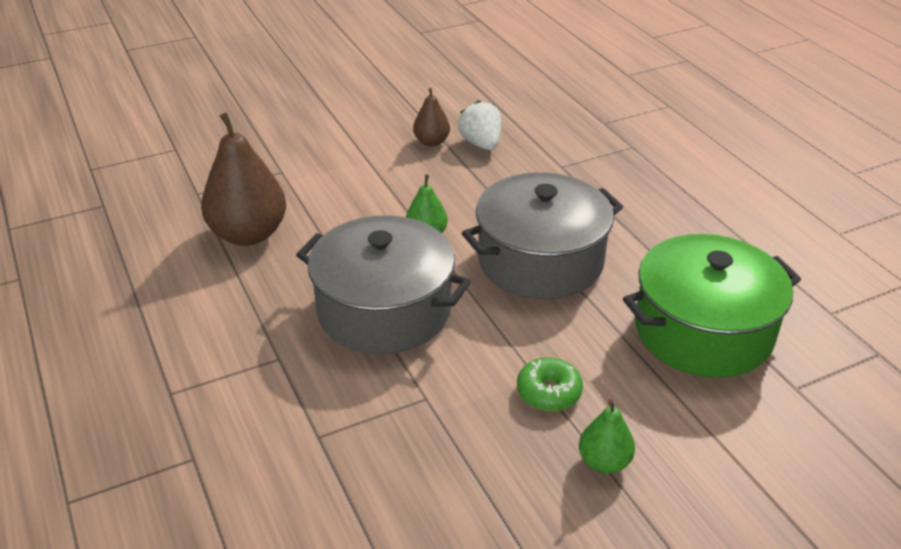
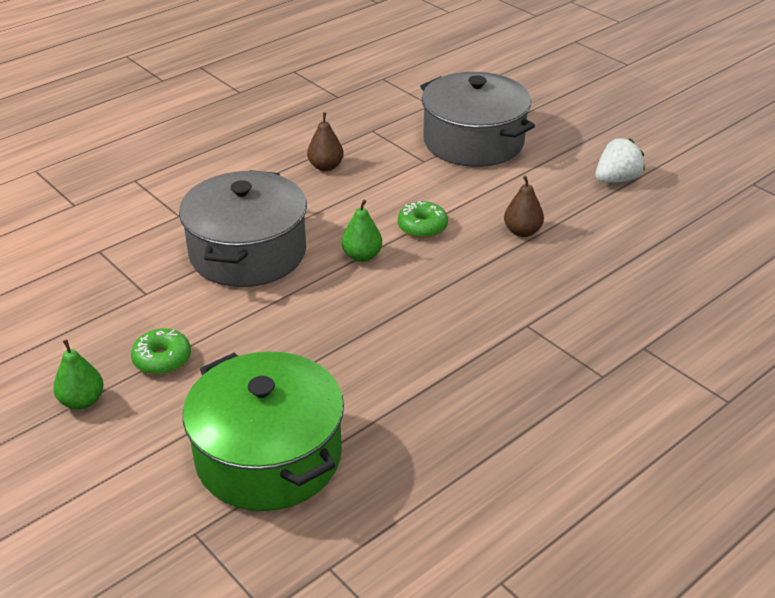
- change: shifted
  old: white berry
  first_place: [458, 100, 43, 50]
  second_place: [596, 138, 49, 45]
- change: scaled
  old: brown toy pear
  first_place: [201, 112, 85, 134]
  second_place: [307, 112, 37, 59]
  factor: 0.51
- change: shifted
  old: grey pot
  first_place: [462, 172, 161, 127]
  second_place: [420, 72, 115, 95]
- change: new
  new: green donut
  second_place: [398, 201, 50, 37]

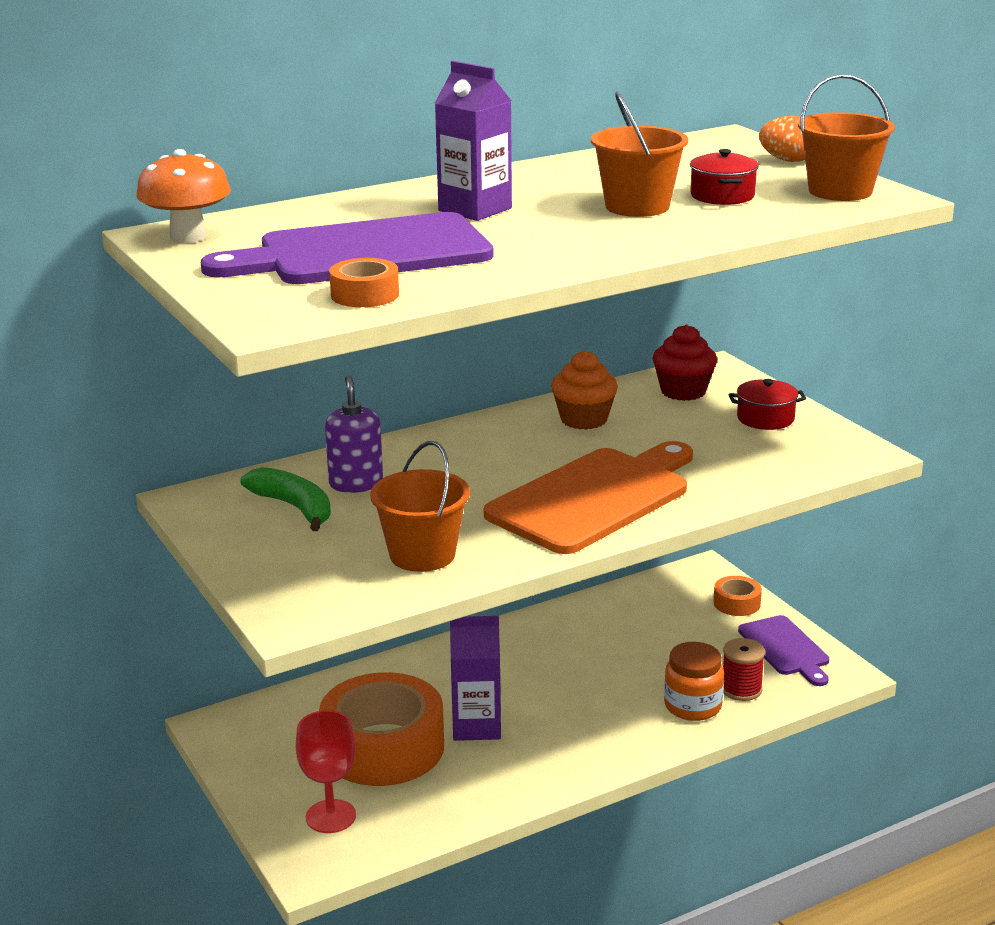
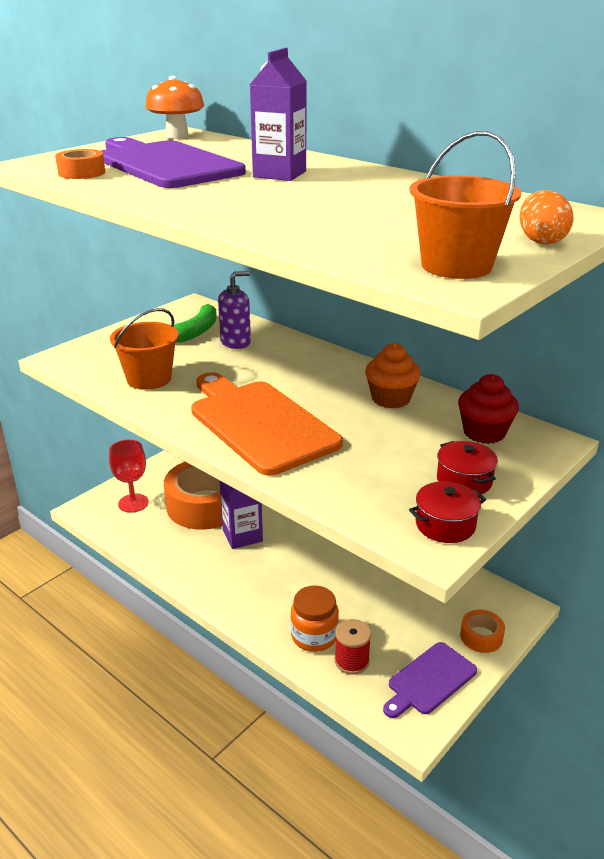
- change: gone
  old: bright orange sand bucket
  first_place: [591, 92, 97, 125]
- change: shifted
  old: scarlet pot
  first_place: [690, 149, 69, 56]
  second_place: [409, 481, 77, 62]
- change: rotated
  old: bright orange cutting board
  first_place: [484, 441, 209, 113]
  second_place: [191, 372, 152, 104]
  degrees: -150

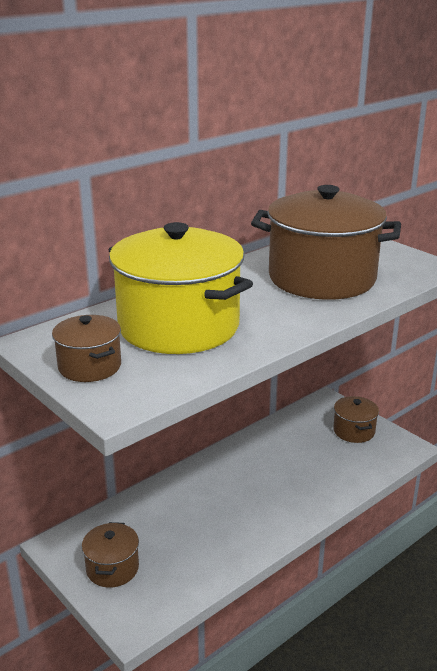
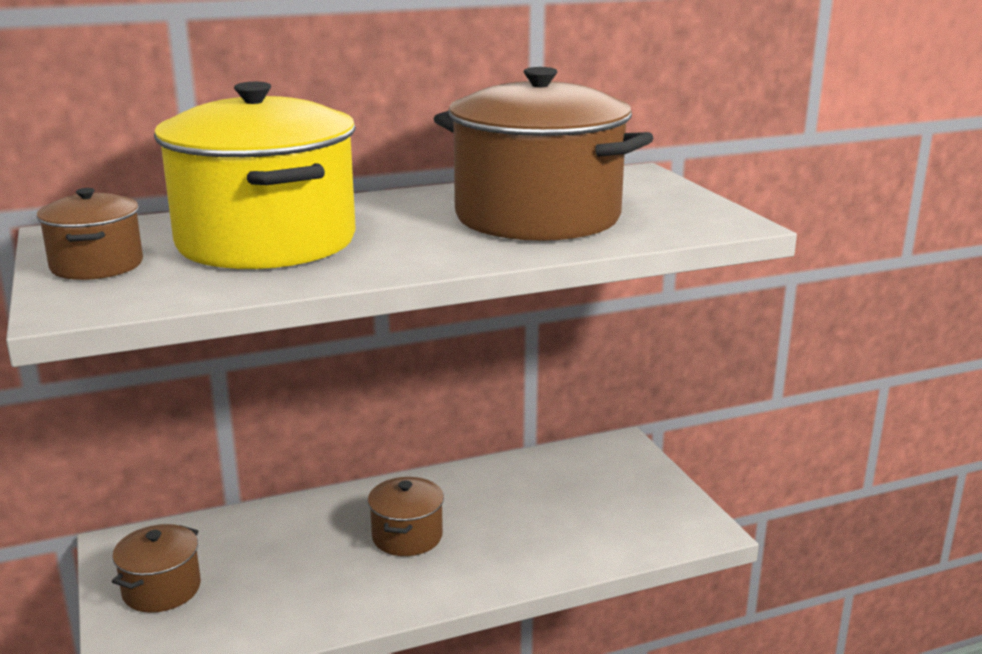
- change: shifted
  old: brown pot
  first_place: [333, 396, 46, 47]
  second_place: [368, 477, 76, 79]

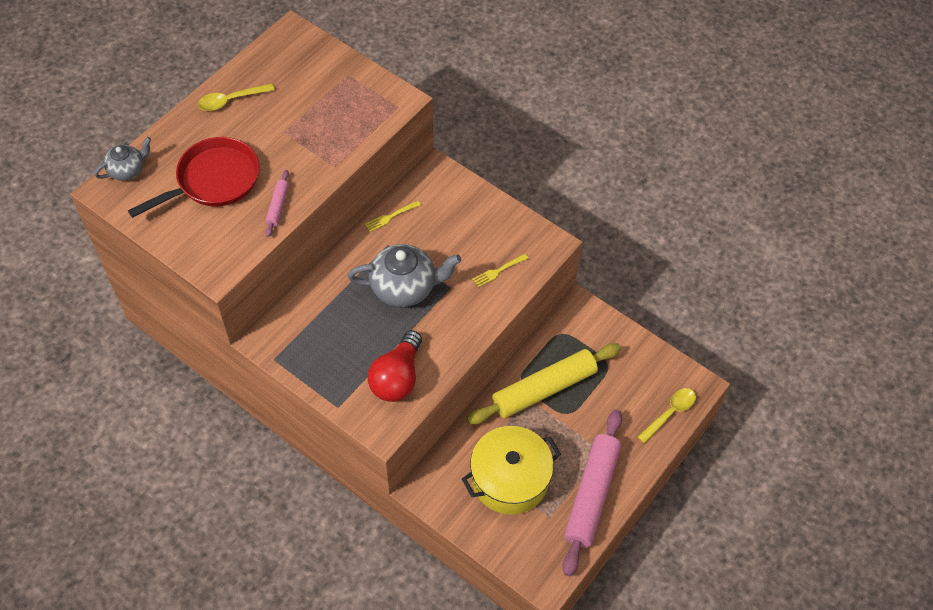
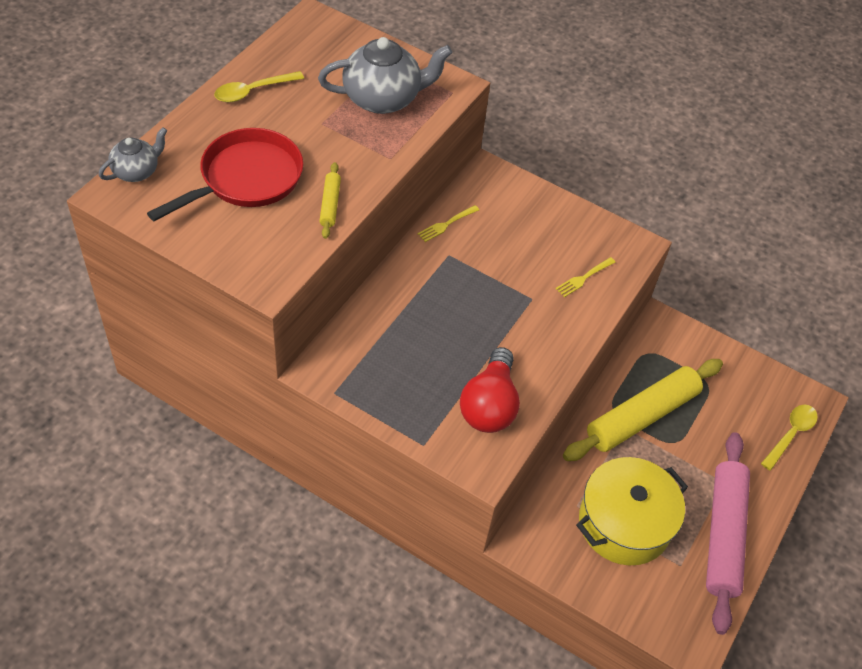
- change: repainted
  old: rosy pastry roller
  new: golden pastry roller
  first_place: [265, 170, 24, 67]
  second_place: [319, 162, 22, 77]
- change: shifted
  old: grey tea pot
  first_place: [348, 244, 113, 63]
  second_place: [318, 37, 135, 77]

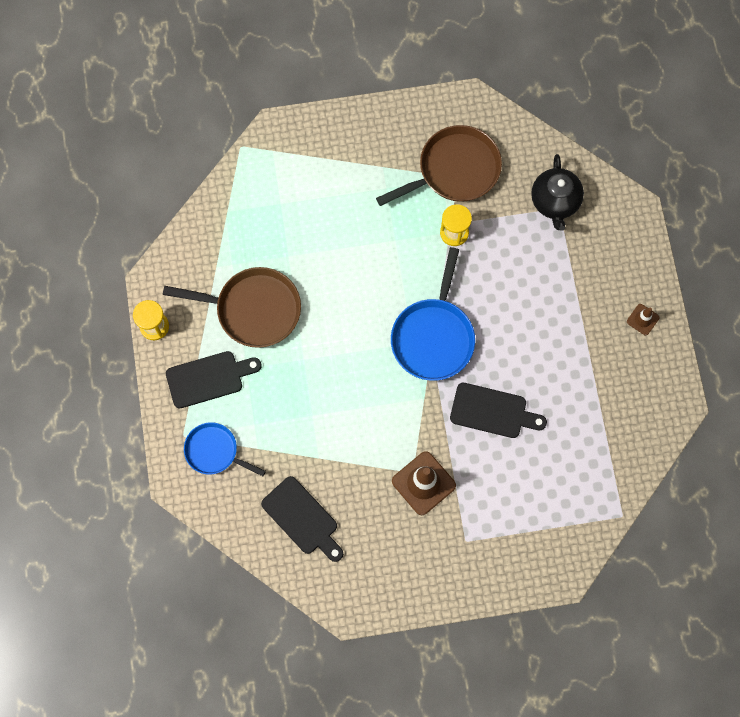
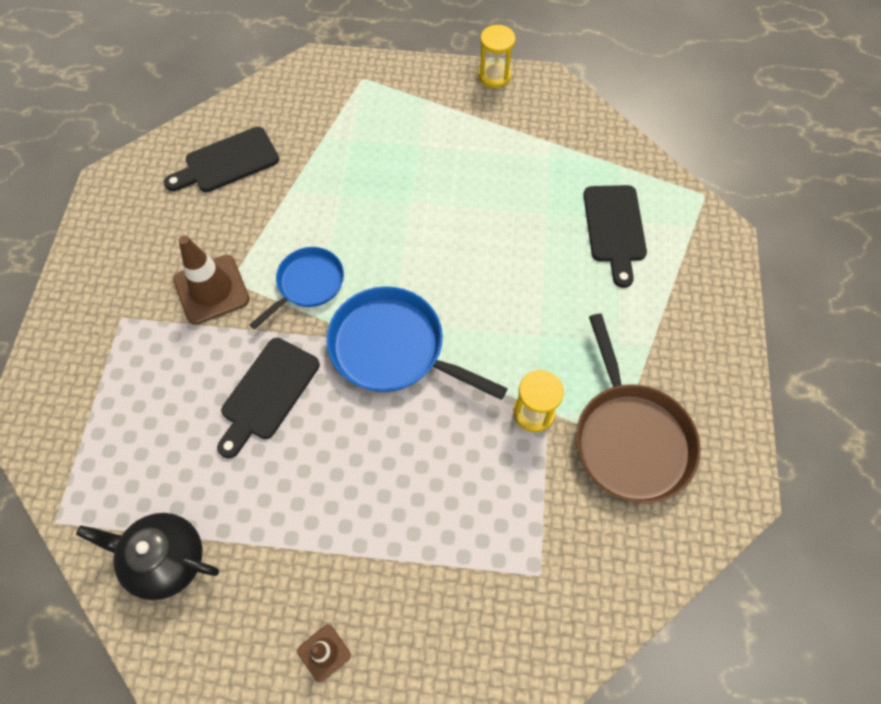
- change: shifted
  old: jet-black tea pot
  first_place: [531, 154, 53, 77]
  second_place: [76, 513, 143, 87]
- change: gone
  old: brown frying pan
  first_place: [163, 267, 138, 81]
- change: shifted
  old: jet-black cutting board
  first_place: [166, 351, 96, 57]
  second_place: [583, 185, 64, 103]
- change: shifted
  old: blue frying pan
  first_place: [184, 422, 82, 54]
  second_place: [249, 247, 95, 82]

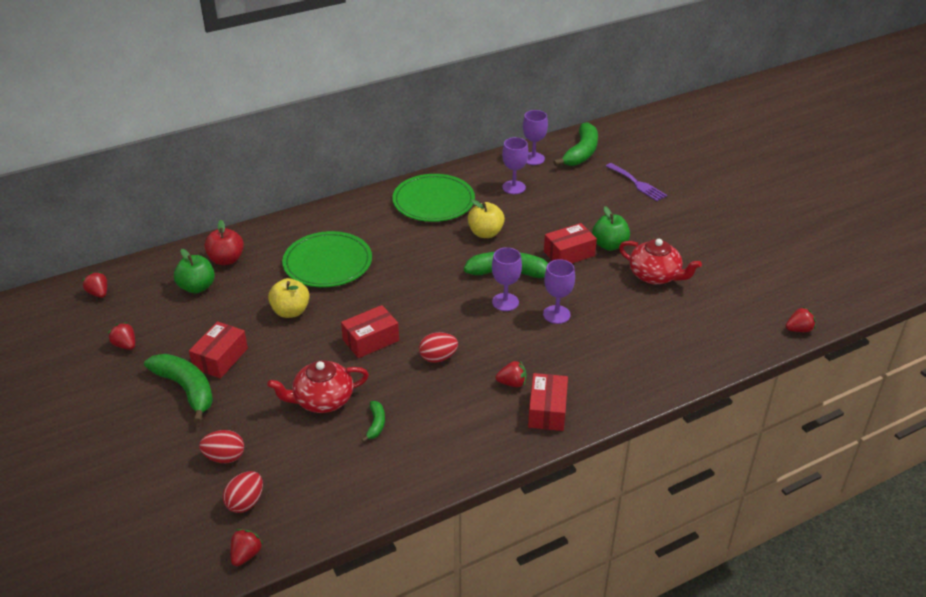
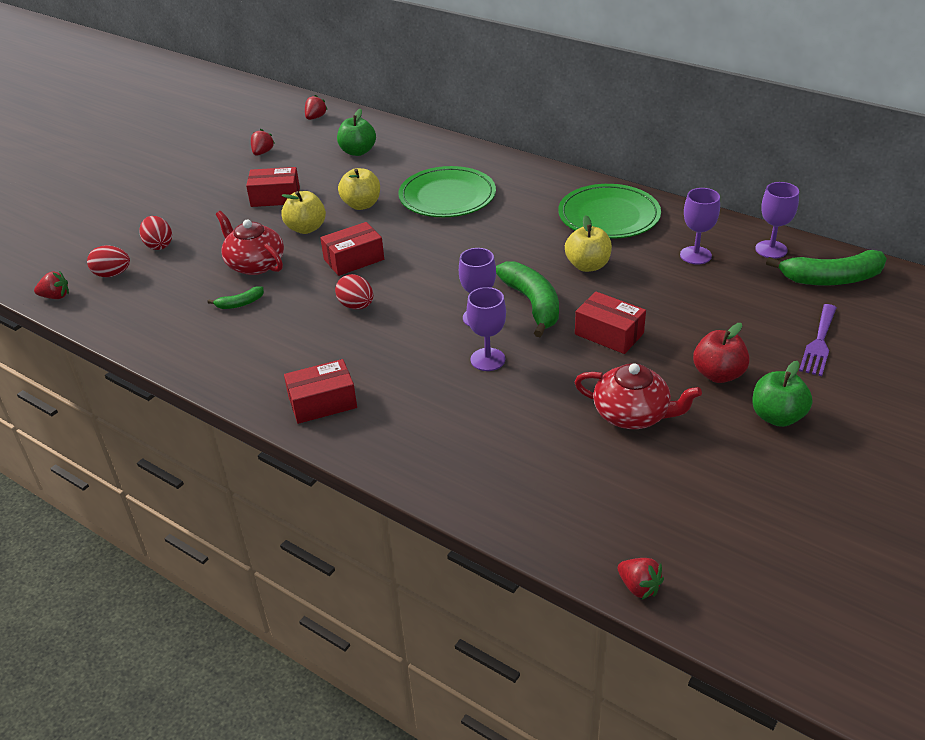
- change: shifted
  old: green apple
  first_place: [592, 206, 38, 45]
  second_place: [752, 361, 60, 66]
- change: shifted
  old: scarlet apple
  first_place: [204, 220, 40, 45]
  second_place: [693, 323, 57, 60]
- change: rotated
  old: scarlet tea pot
  first_place: [619, 239, 83, 45]
  second_place: [575, 363, 127, 66]
  degrees: -75
- change: rotated
  old: scarlet box
  first_place: [341, 305, 58, 53]
  second_place: [320, 222, 64, 54]
  degrees: -60
- change: gone
  old: green banana
  first_place: [144, 354, 69, 69]
- change: gone
  old: scarlet berry
  first_place: [496, 360, 31, 27]
- change: new
  new: golden apple
  second_place: [281, 191, 45, 43]

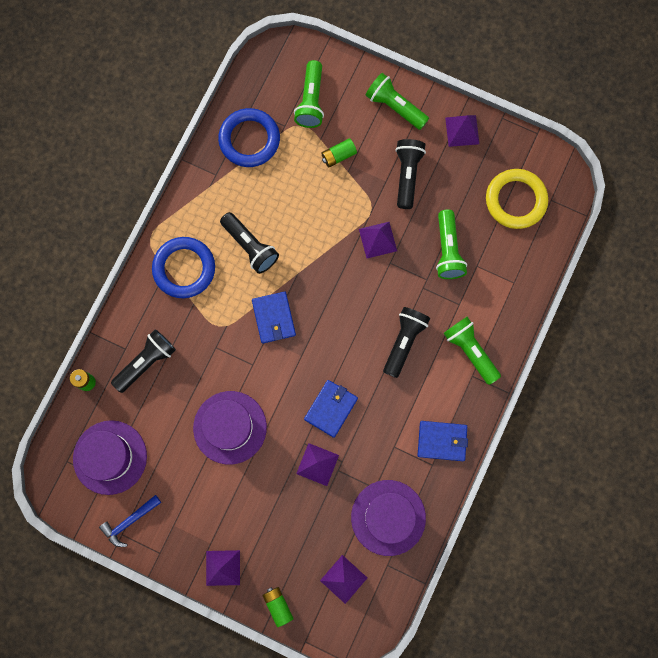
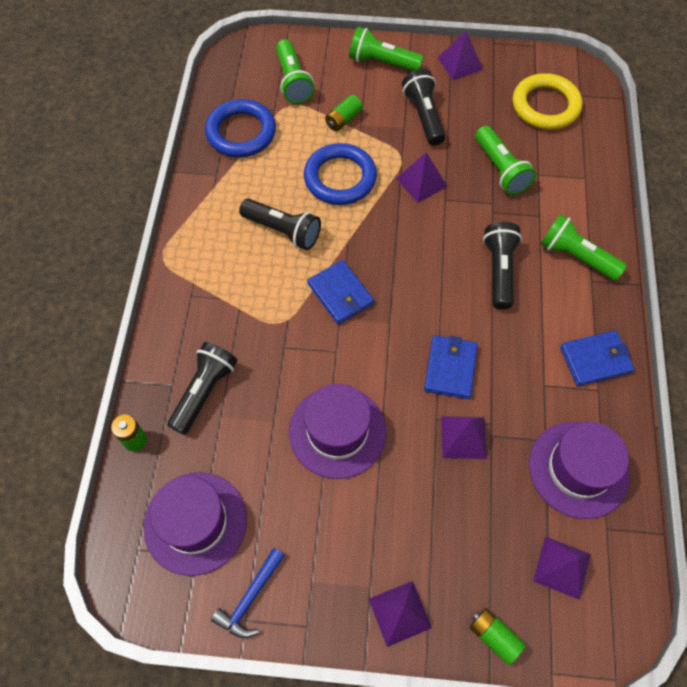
- change: shifted
  old: blue hoop
  first_place: [152, 237, 63, 61]
  second_place: [304, 143, 73, 62]

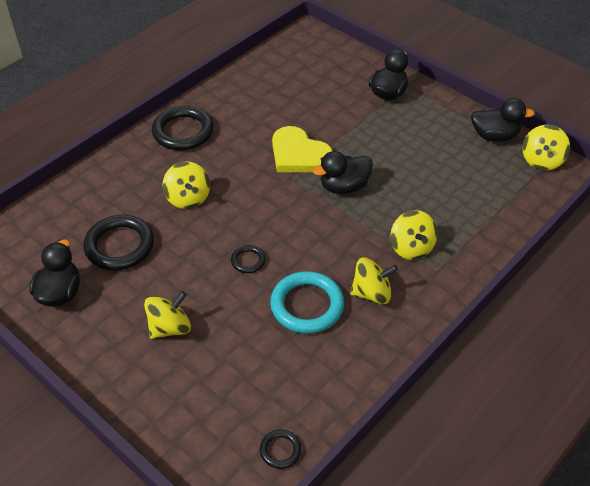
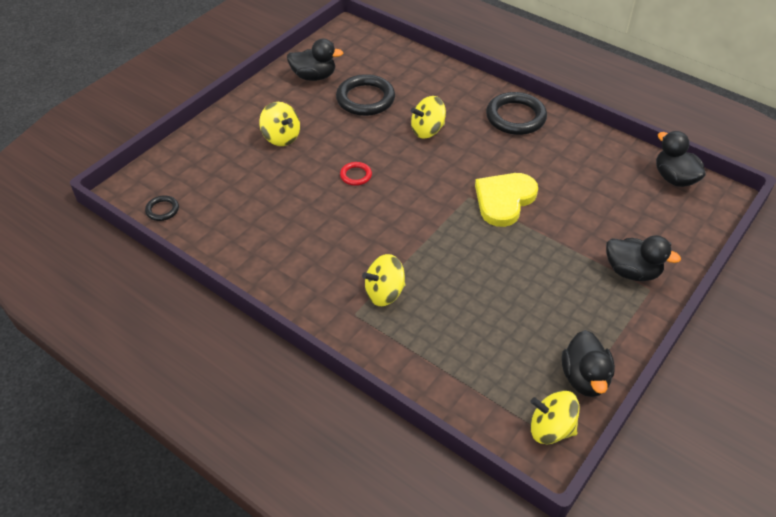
- change: shifted
  old: jet-black toy duck
  first_place: [313, 151, 60, 43]
  second_place: [656, 131, 50, 56]
- change: repainted
  old: jet-black hoop
  new: scarlet hoop
  first_place: [231, 245, 35, 28]
  second_place: [340, 162, 32, 24]
- change: gone
  old: golden whirligig
  first_place: [350, 257, 48, 47]
- change: gone
  old: turquoise hoop
  first_place: [270, 271, 74, 63]

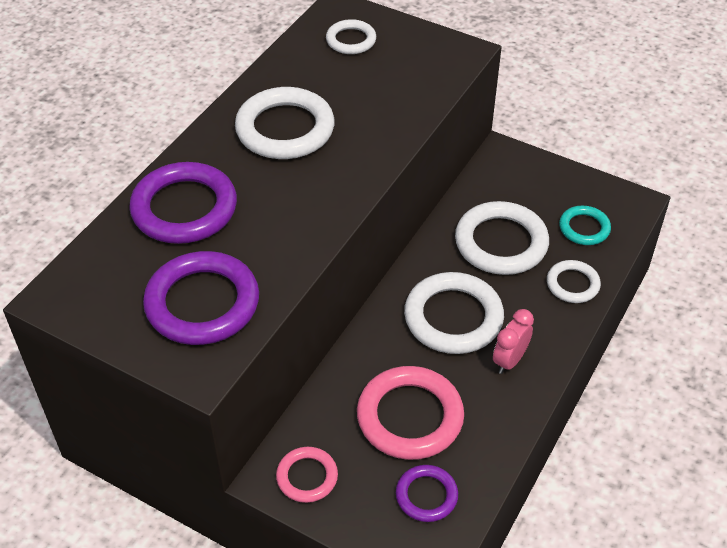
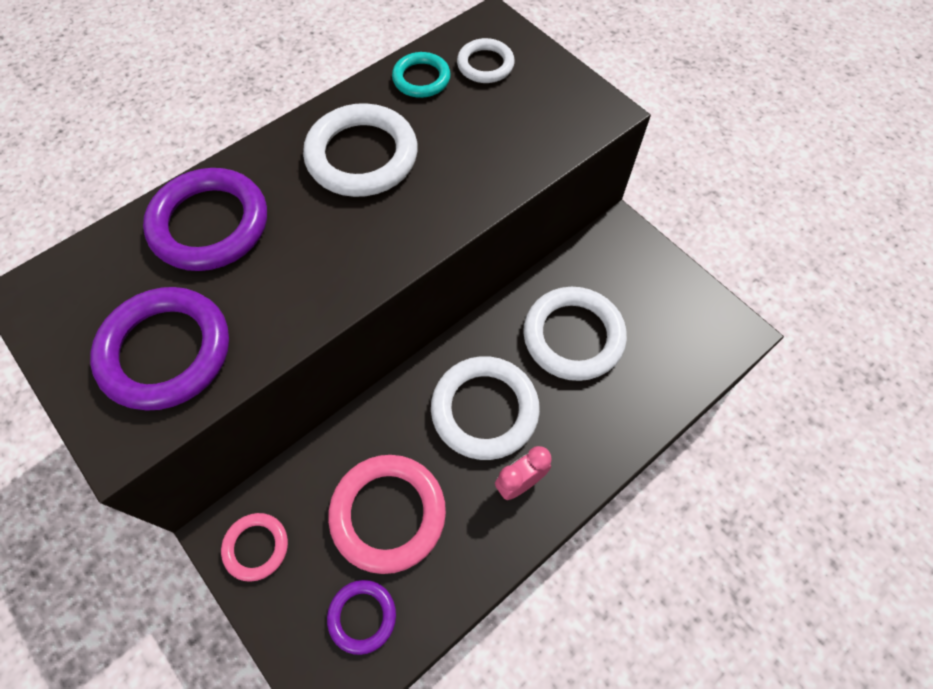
- change: shifted
  old: turquoise hoop
  first_place: [559, 206, 52, 39]
  second_place: [392, 52, 58, 46]
- change: gone
  old: white hoop
  first_place: [547, 260, 54, 43]

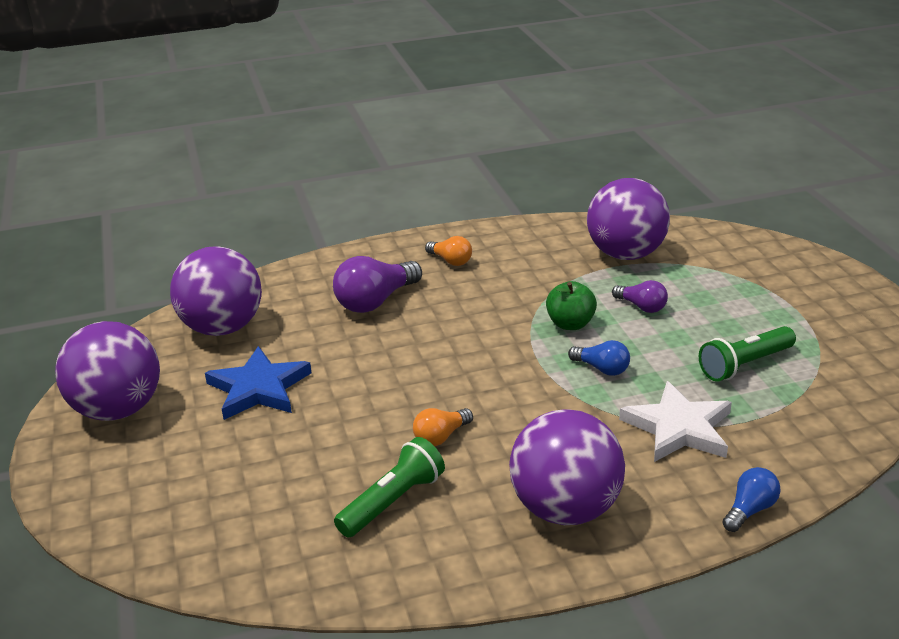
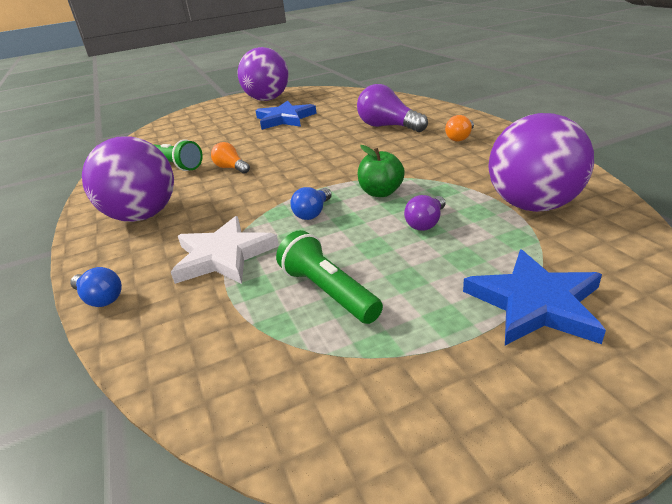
- change: gone
  old: royal purple ball
  first_place: [170, 246, 92, 90]
- change: new
  new: blue star shape
  second_place: [463, 250, 143, 95]

